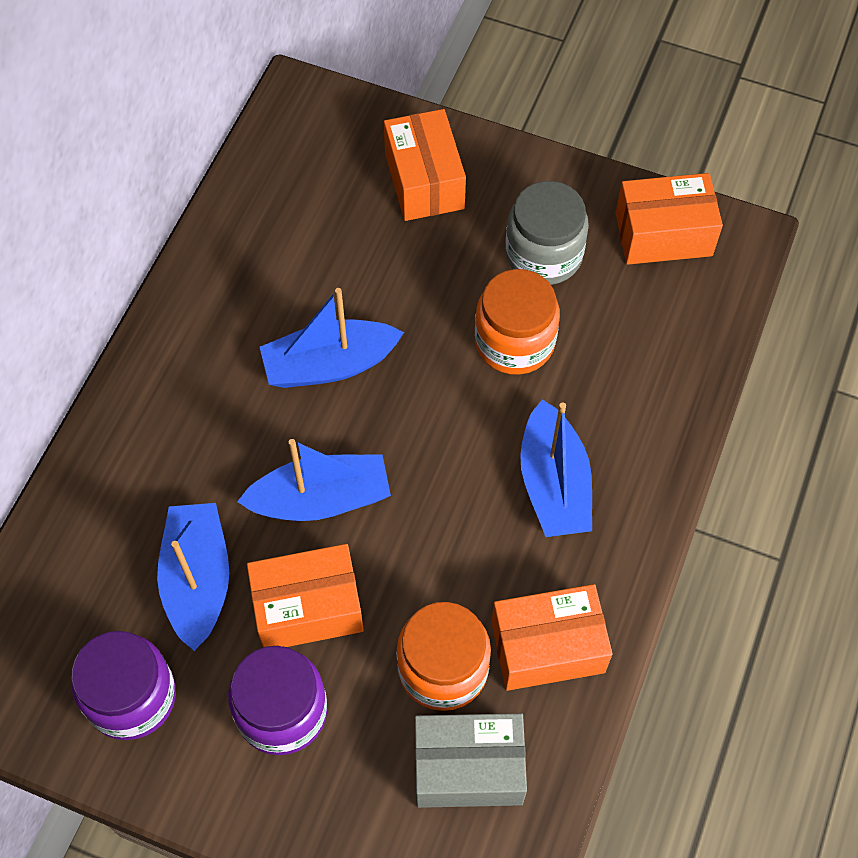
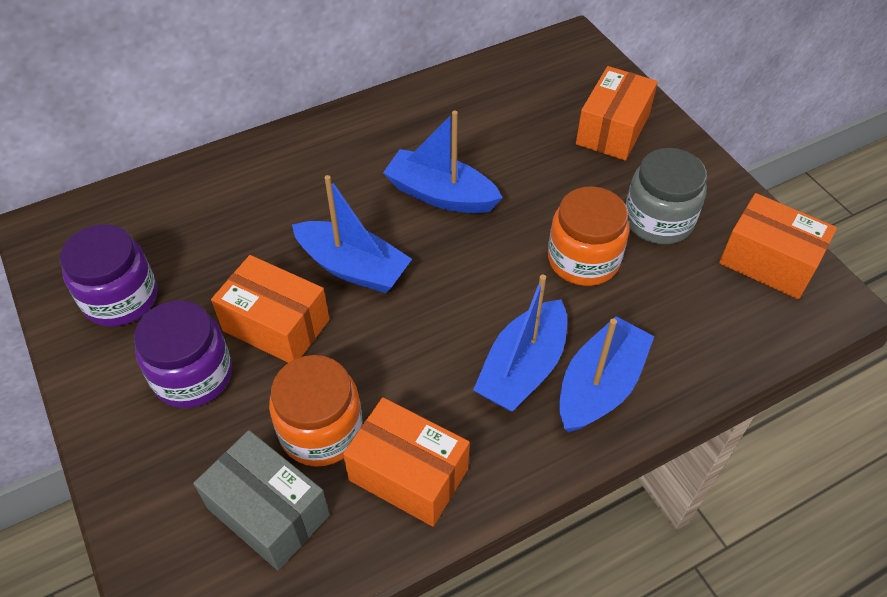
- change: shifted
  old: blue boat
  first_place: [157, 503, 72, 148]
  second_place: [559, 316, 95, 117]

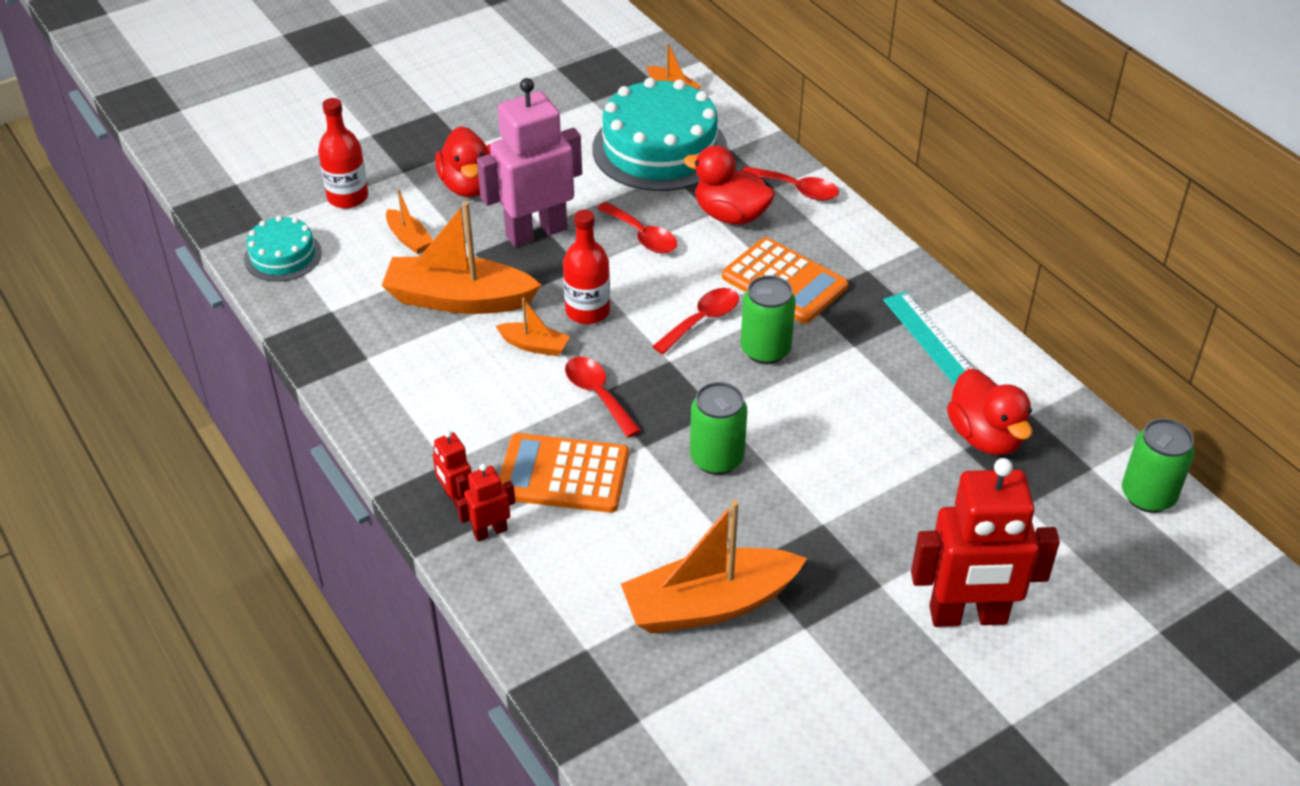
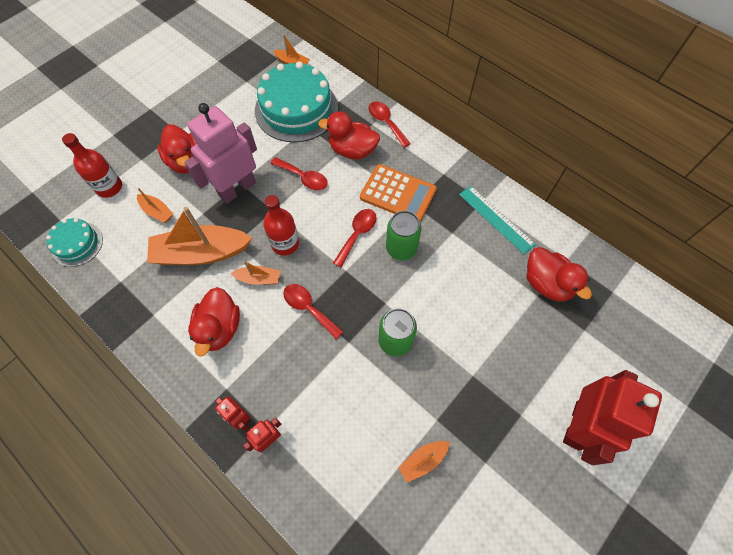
- change: rotated
  old: scarlet teaspoon
  first_place: [742, 166, 97, 35]
  second_place: [369, 101, 42, 47]
  degrees: -135
- change: gone
  old: green can
  first_place: [1122, 419, 73, 94]
- change: gone
  old: bright orange adding machine
  first_place: [500, 433, 129, 80]
- change: rotated
  old: scarlet toy robot
  first_place: [911, 458, 149, 169]
  second_place: [563, 370, 99, 95]
  degrees: -45
- change: scaled
  old: bright orange boat
  first_place: [621, 500, 186, 134]
  second_place: [398, 441, 52, 42]
  factor: 0.47
- change: new
  new: scarlet toy duck
  second_place: [188, 287, 52, 70]

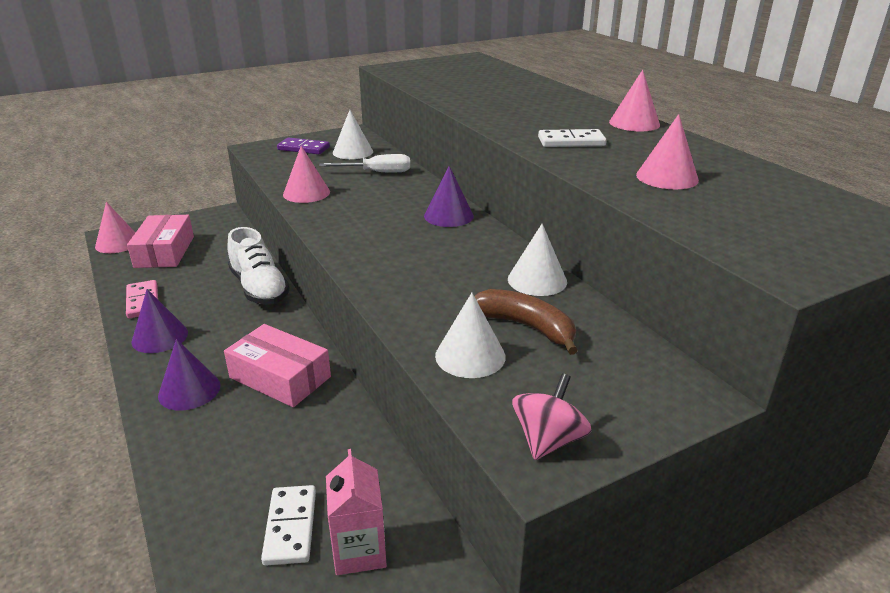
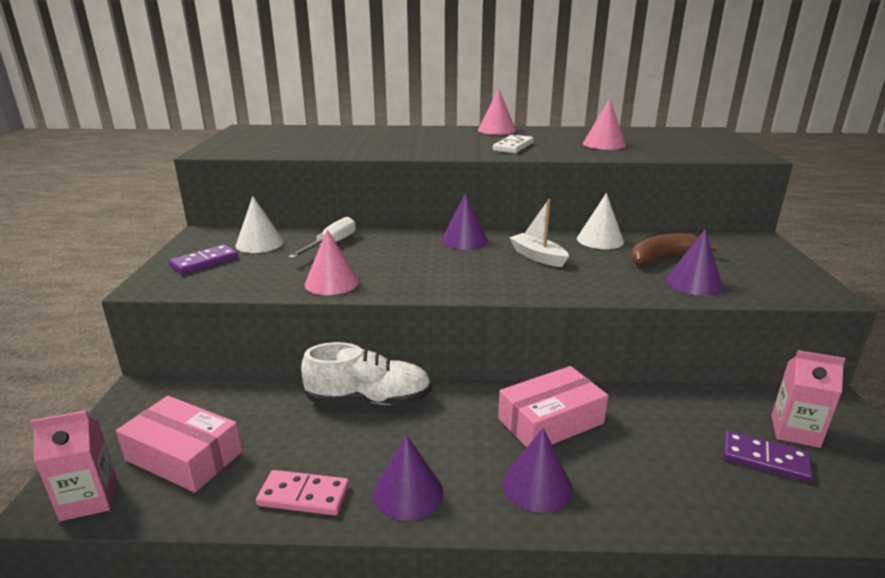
- change: swapped
  old: rosy cone
  new: rosy carton
  first_place: [95, 202, 40, 51]
  second_place: [31, 410, 86, 111]
- change: repainted
  old: white cone
  new: royal purple cone
  first_place: [435, 293, 70, 85]
  second_place: [665, 229, 58, 67]
- change: gone
  old: rosy whirligig
  first_place: [512, 373, 80, 87]
- change: repainted
  old: white domino
  new: royal purple domino
  first_place: [261, 485, 55, 81]
  second_place: [723, 431, 89, 51]
- change: new
  new: white boat
  second_place: [509, 199, 60, 68]

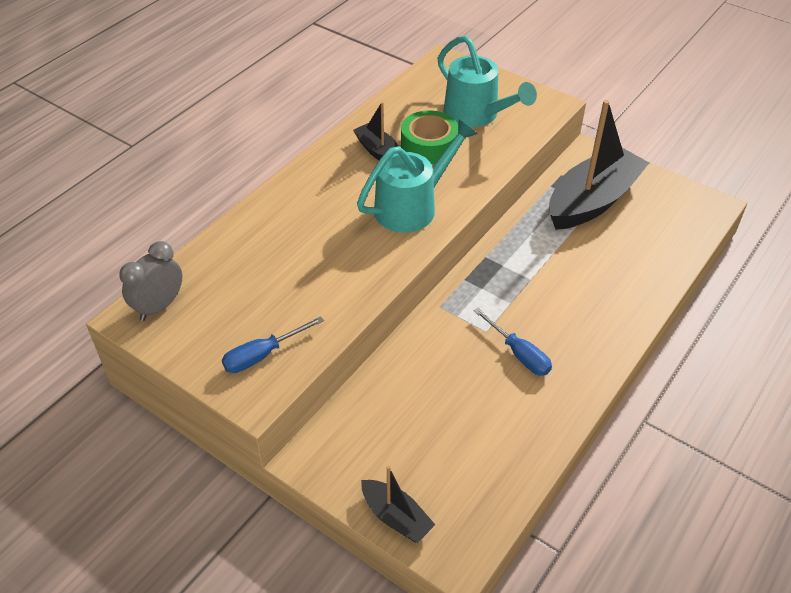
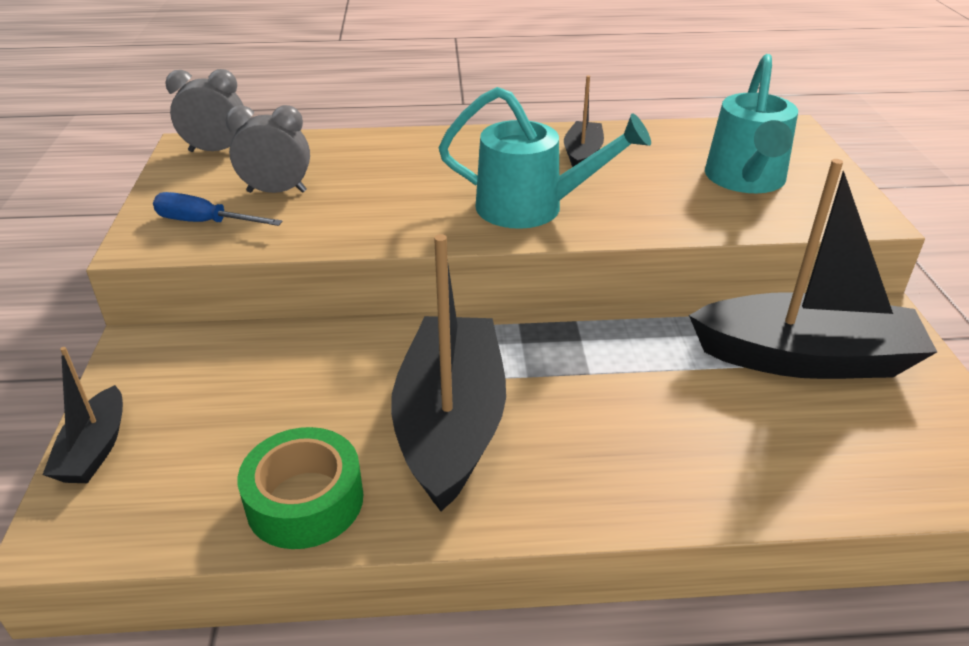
- change: shifted
  old: green roll of tape
  first_place: [401, 110, 57, 54]
  second_place: [238, 427, 125, 122]
- change: swapped
  old: blue screwdriver
  new: jet-black boat
  first_place: [474, 308, 78, 68]
  second_place: [391, 234, 115, 277]
- change: new
  new: grey alarm clock
  second_place: [225, 105, 85, 88]

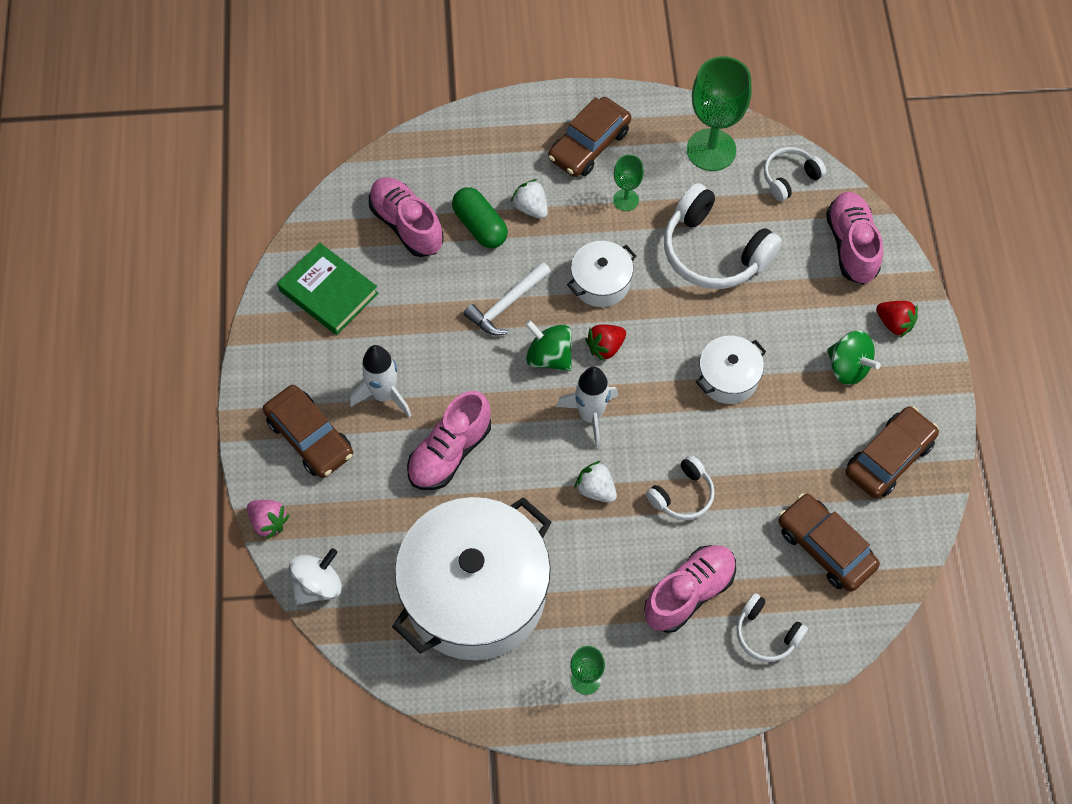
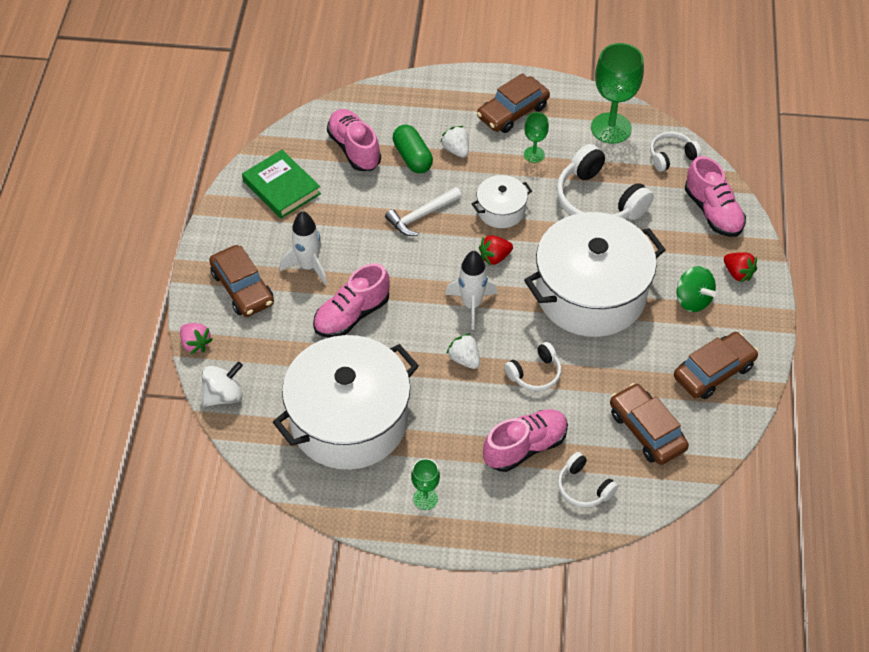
- change: rotated
  old: rosy lace-up shoe
  first_place: [826, 192, 57, 92]
  second_place: [685, 156, 61, 81]
  degrees: 150
- change: gone
  old: green whirligig
  first_place: [525, 320, 47, 51]
- change: scaled
  old: white pot
  first_place: [696, 336, 70, 68]
  second_place: [524, 212, 141, 125]
  factor: 2.21

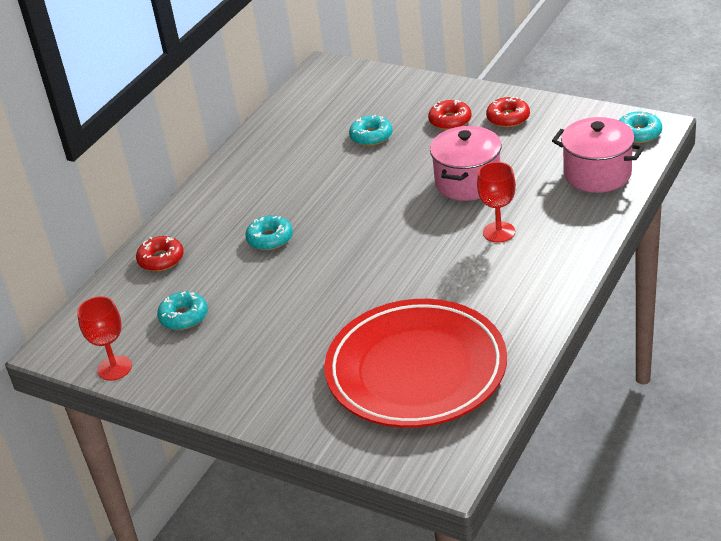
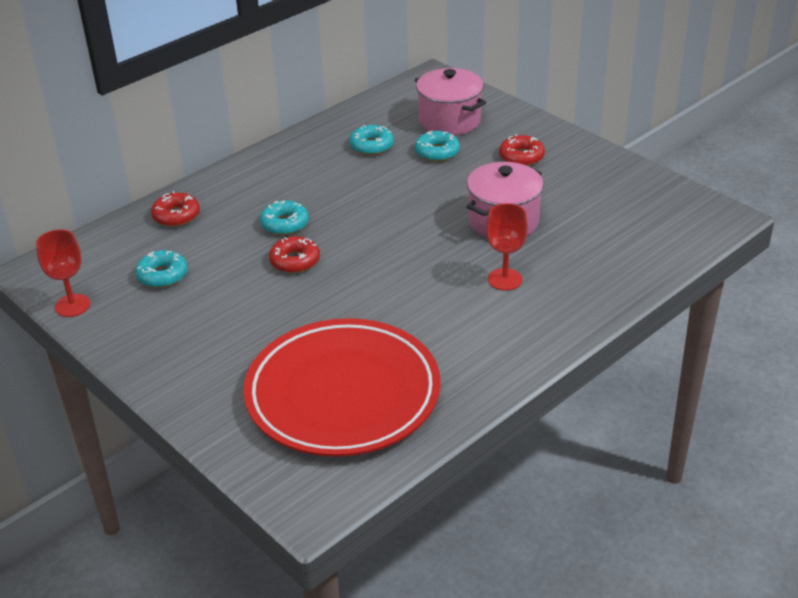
- change: shifted
  old: scarlet donut
  first_place: [486, 97, 44, 30]
  second_place: [269, 236, 51, 37]
- change: shifted
  old: turquoise donut
  first_place: [619, 111, 43, 32]
  second_place: [349, 125, 45, 30]
- change: shifted
  old: rosy pot
  first_place: [552, 117, 93, 76]
  second_place: [415, 68, 71, 68]

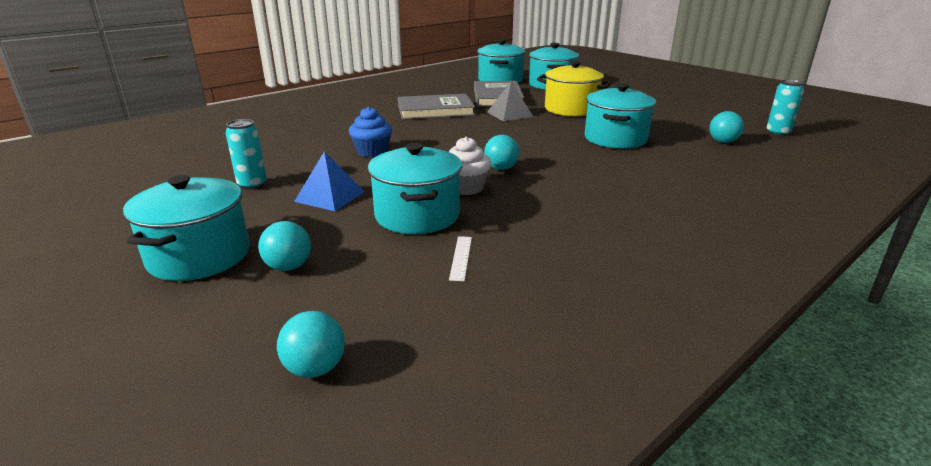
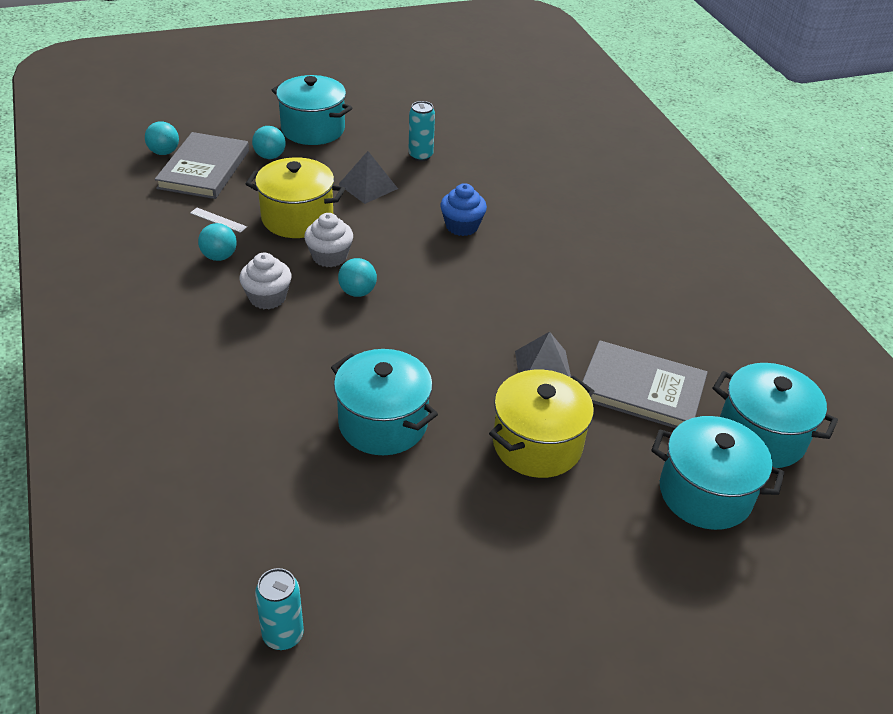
- change: shifted
  old: grey book
  first_place: [398, 94, 77, 25]
  second_place: [155, 132, 94, 67]
- change: shifted
  old: turquoise ball
  first_place: [709, 111, 35, 32]
  second_place: [198, 223, 39, 38]
- change: repainted
  old: turquoise pot
  new: golden pot
  first_place: [368, 143, 94, 91]
  second_place: [245, 157, 100, 81]
- change: repainted
  old: blue solid pyramid
  new: grey solid pyramid
  first_place: [294, 151, 71, 60]
  second_place: [338, 151, 60, 53]
- change: new
  new: white cupcake
  second_place: [239, 253, 53, 57]

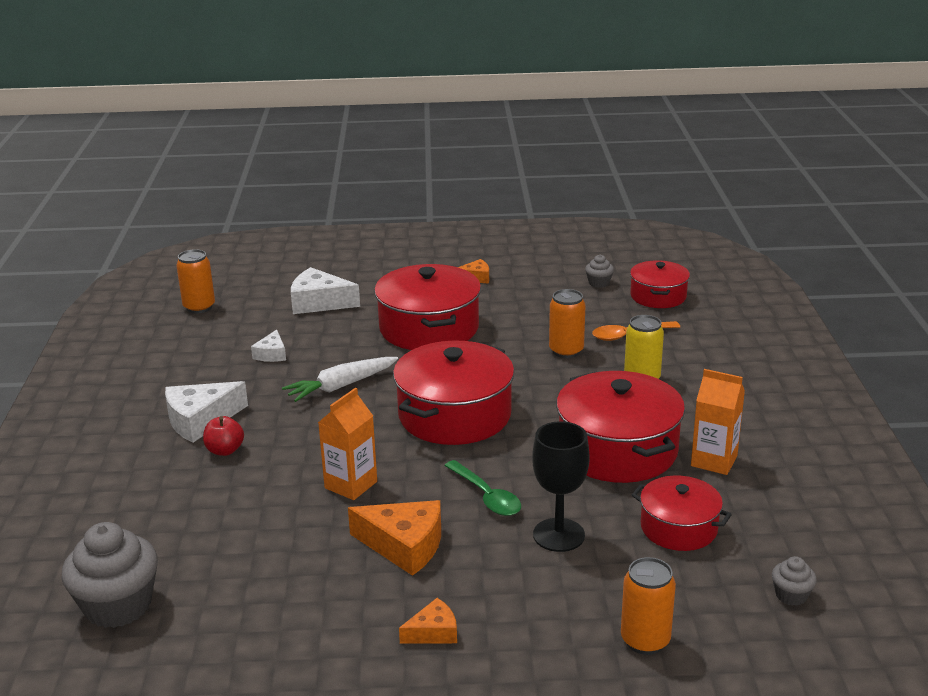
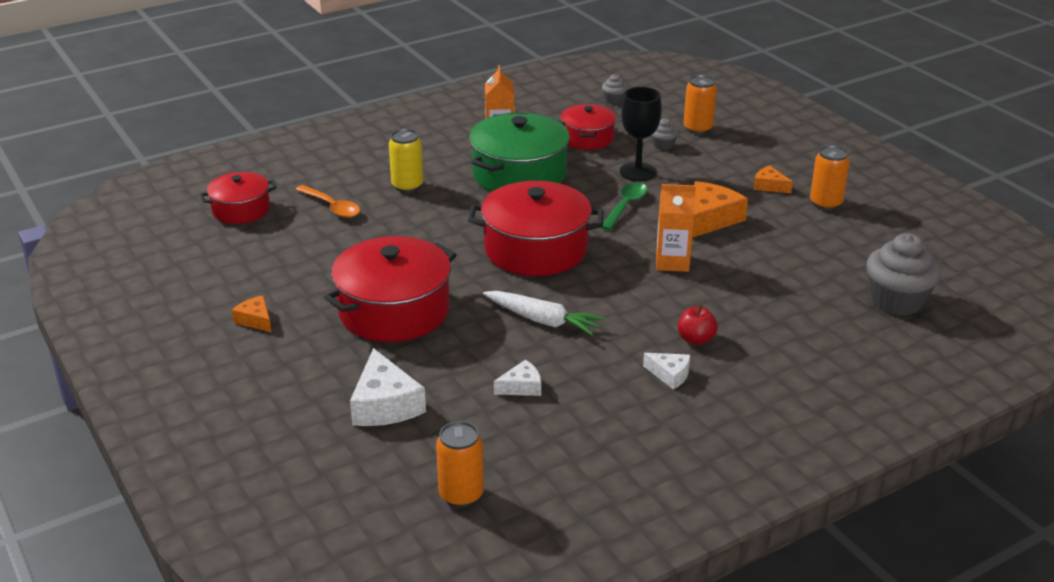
- change: shifted
  old: grey cupcake
  first_place: [585, 255, 29, 33]
  second_place: [651, 118, 27, 32]
- change: shifted
  old: bright orange can
  first_place: [549, 289, 36, 69]
  second_place: [810, 145, 40, 65]
- change: repainted
  old: scarlet pot
  new: green pot
  first_place: [556, 371, 129, 112]
  second_place: [469, 113, 101, 79]
- change: scaled
  old: white piece of cheese
  first_place: [165, 381, 83, 61]
  second_place: [643, 353, 47, 36]
  factor: 0.56
- change: rotated
  old: bright orange piece of cheese
  first_place: [348, 500, 93, 76]
  second_place: [692, 181, 56, 57]
  degrees: 45

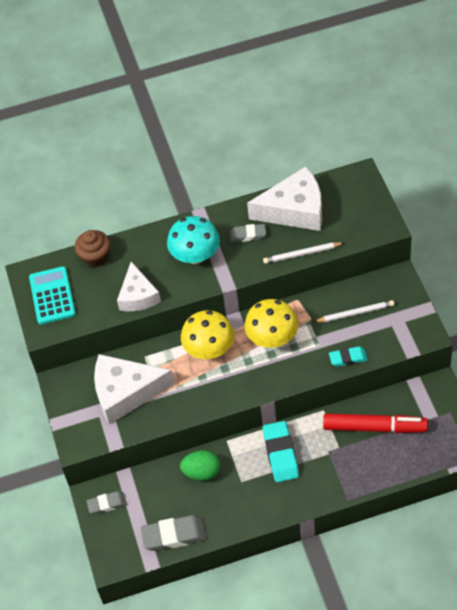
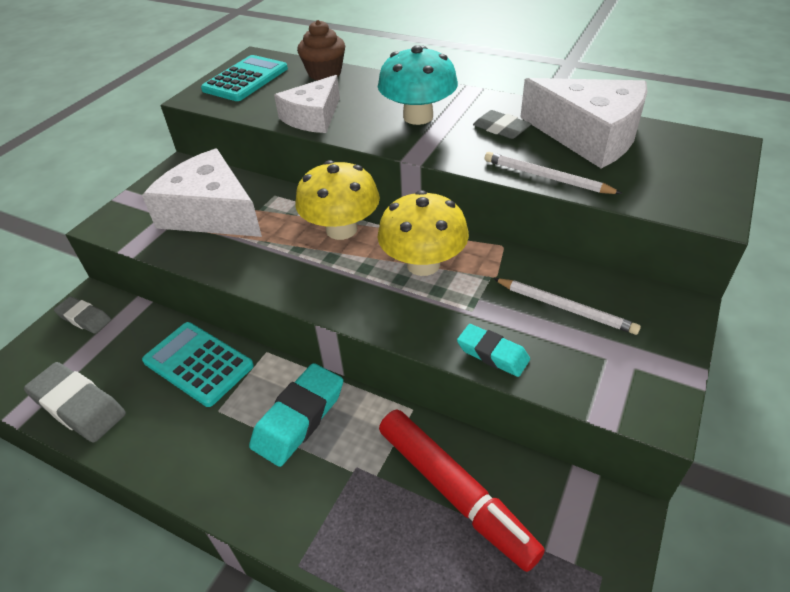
- change: swapped
  old: green toy egg
  new: turquoise adding machine
  first_place: [180, 450, 41, 31]
  second_place: [142, 322, 112, 85]

